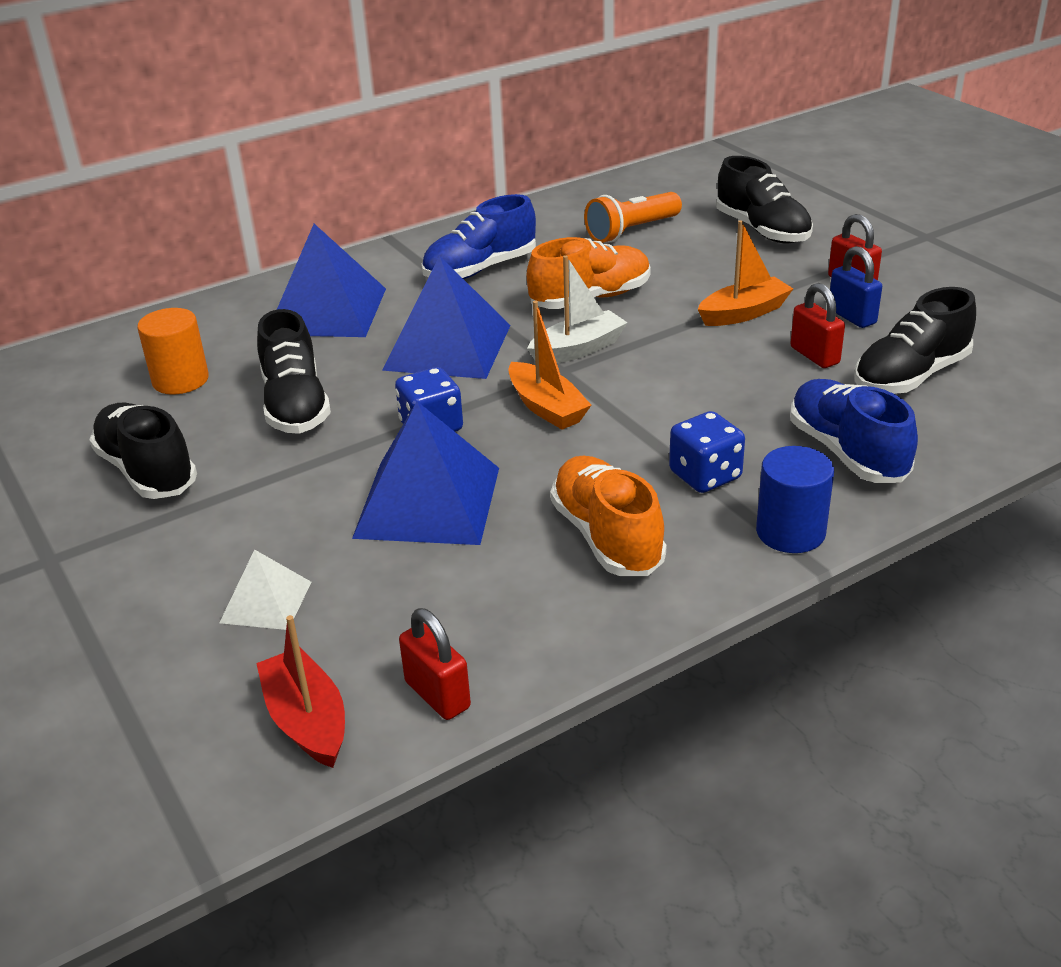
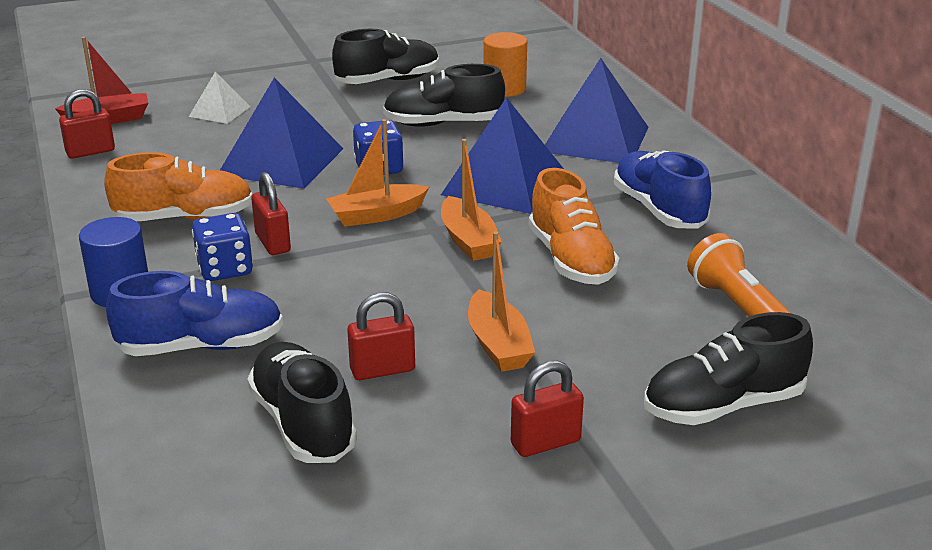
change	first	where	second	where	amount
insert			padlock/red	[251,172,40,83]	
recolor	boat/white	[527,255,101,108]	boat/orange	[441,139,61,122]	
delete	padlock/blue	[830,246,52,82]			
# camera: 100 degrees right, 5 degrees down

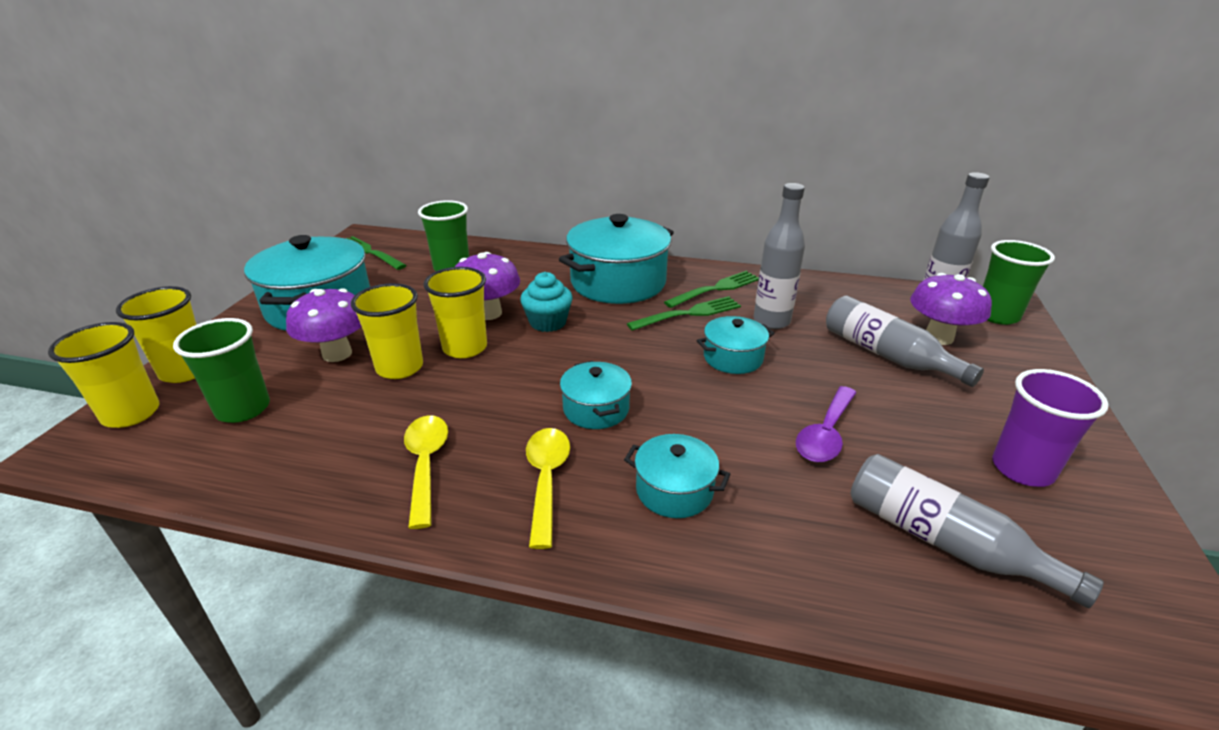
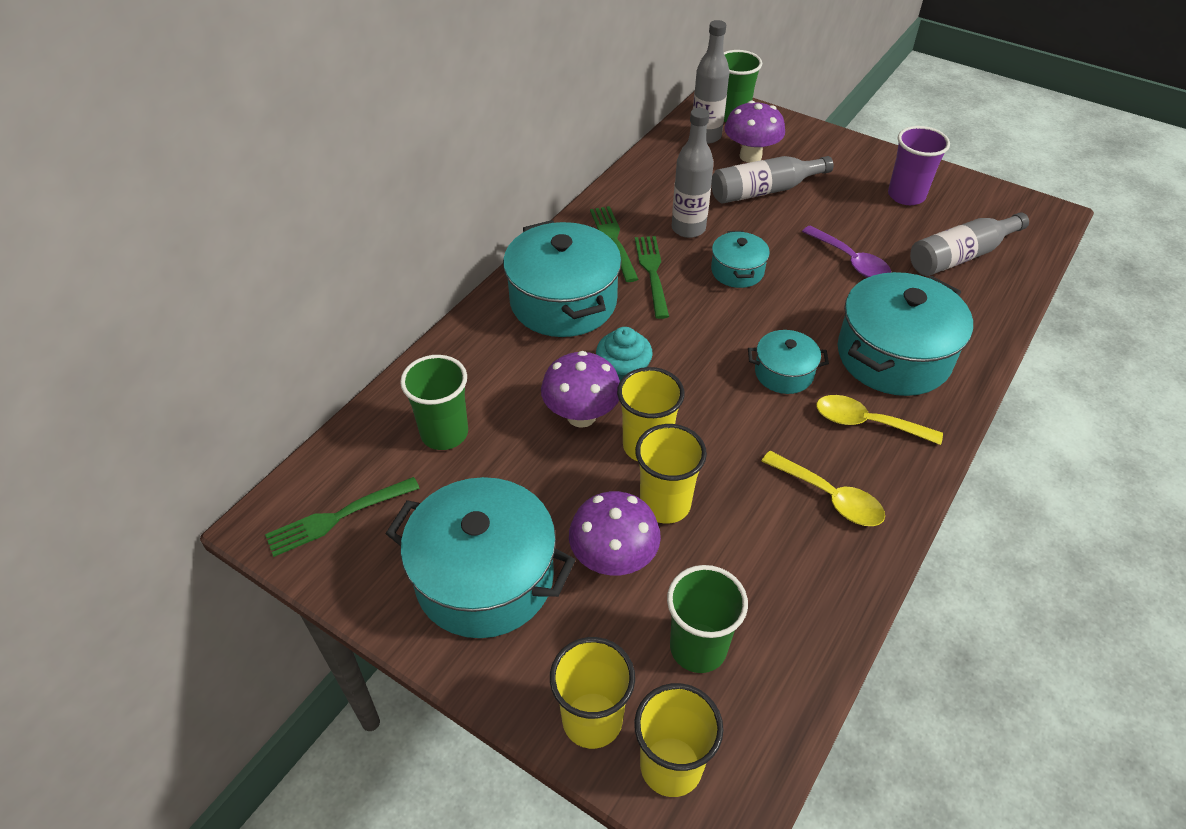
change	first	where	second	where	amount
rotate	spoon/yellow	[404,415,44,114]		[762,451,123,75]	150 degrees counterclockwise
resize	pot/turquoise	[624,434,106,84]		[838,272,135,124]	x1.95
# camera: 70 degrees left, 15 degrees up

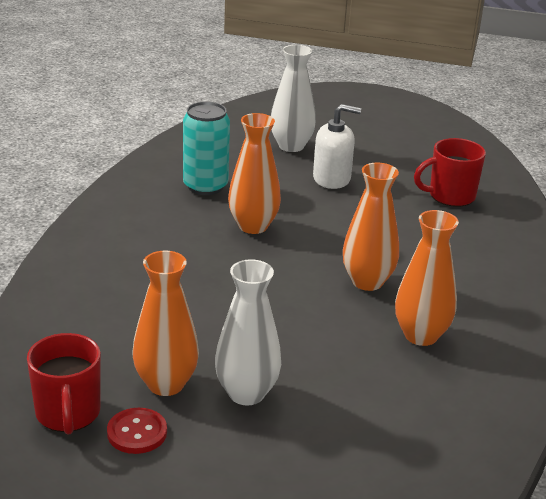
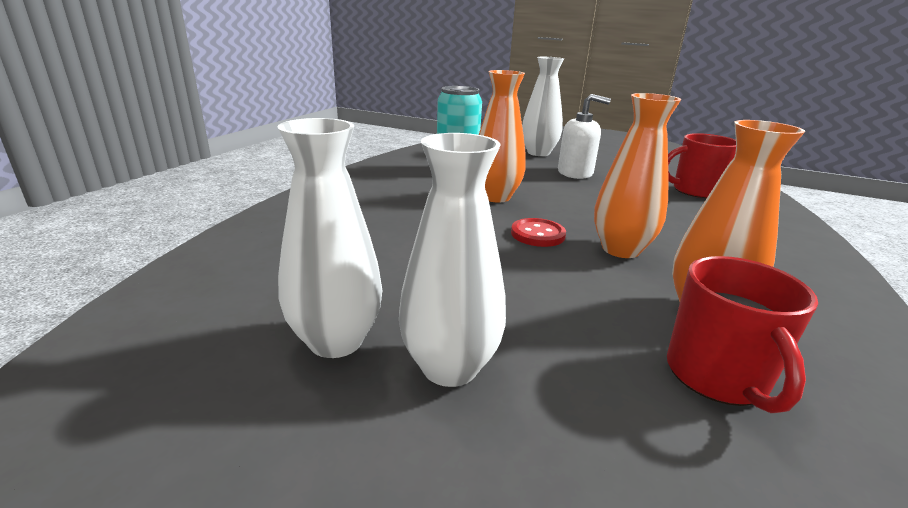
change	first	where	second	where	amount
recolor	vase/orange	[132,250,67,146]	vase/white	[278,118,104,240]	
move	button/red	[107,408,60,46]		[511,218,55,29]	
move	mug/red	[27,333,74,101]		[667,256,151,157]	
# camera: 10 degrees right, 5 degrees down

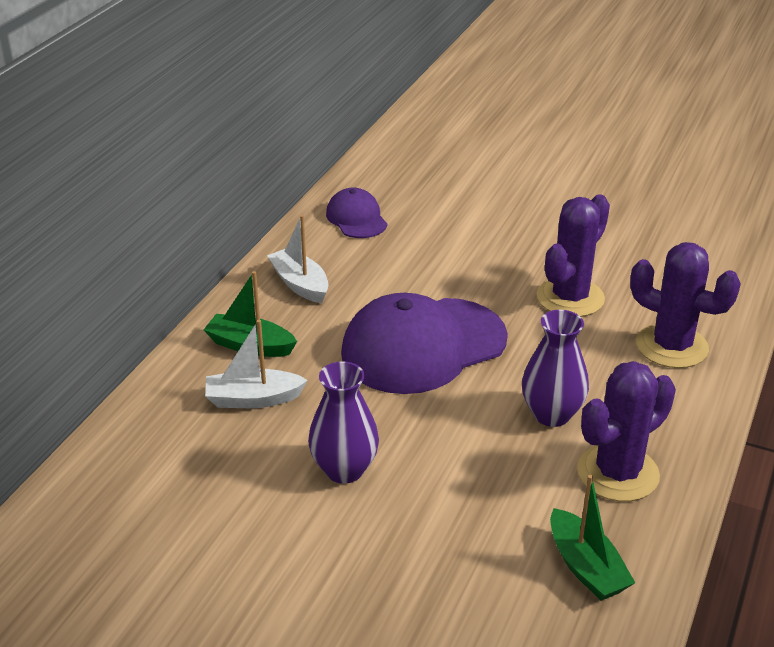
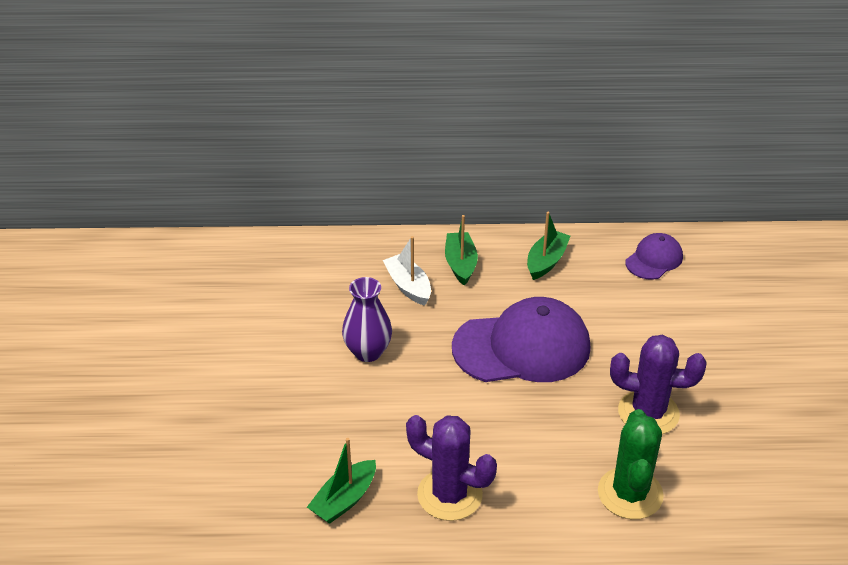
change	first	where	second	where	amount
rotate	cap/purple	[341,293,167,101]		[452,297,139,85]	135 degrees clockwise
recolor	boat/white	[267,215,62,88]	boat/green	[527,212,44,68]	
recolor	cactus/purple	[630,242,111,126]	cactus/green	[598,409,66,110]	
delete	vase/purple	[522,310,67,117]			
# camera: 65 degrees right, 5 degrees up

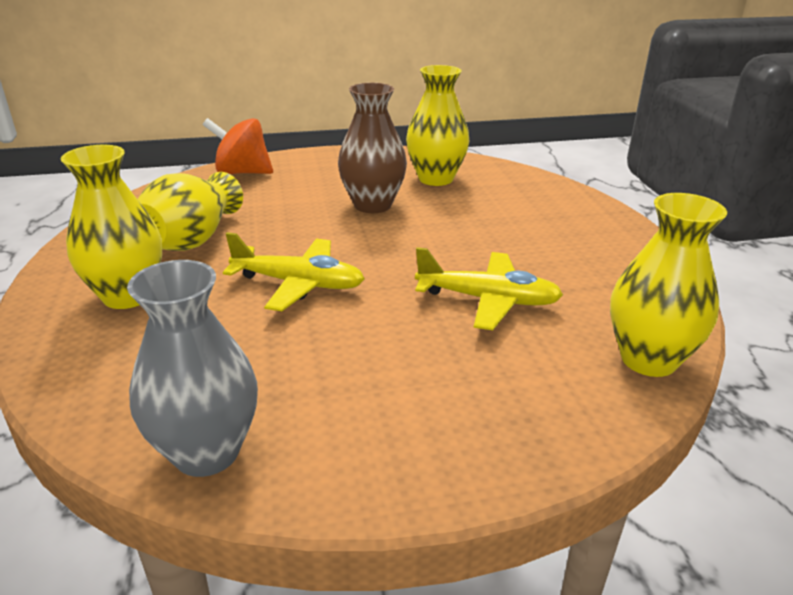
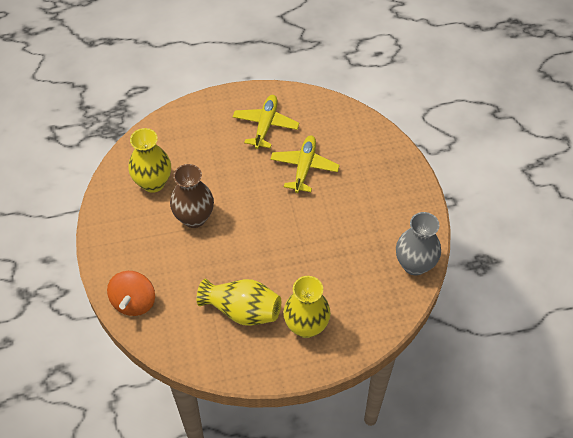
change	first	where	second	where	amount
move	plane/yellow	[223,232,142,79]		[233,95,66,54]	
delete	vase/yellow	[610,193,117,184]			
# camera: 90 degrees left, 25 degrees up

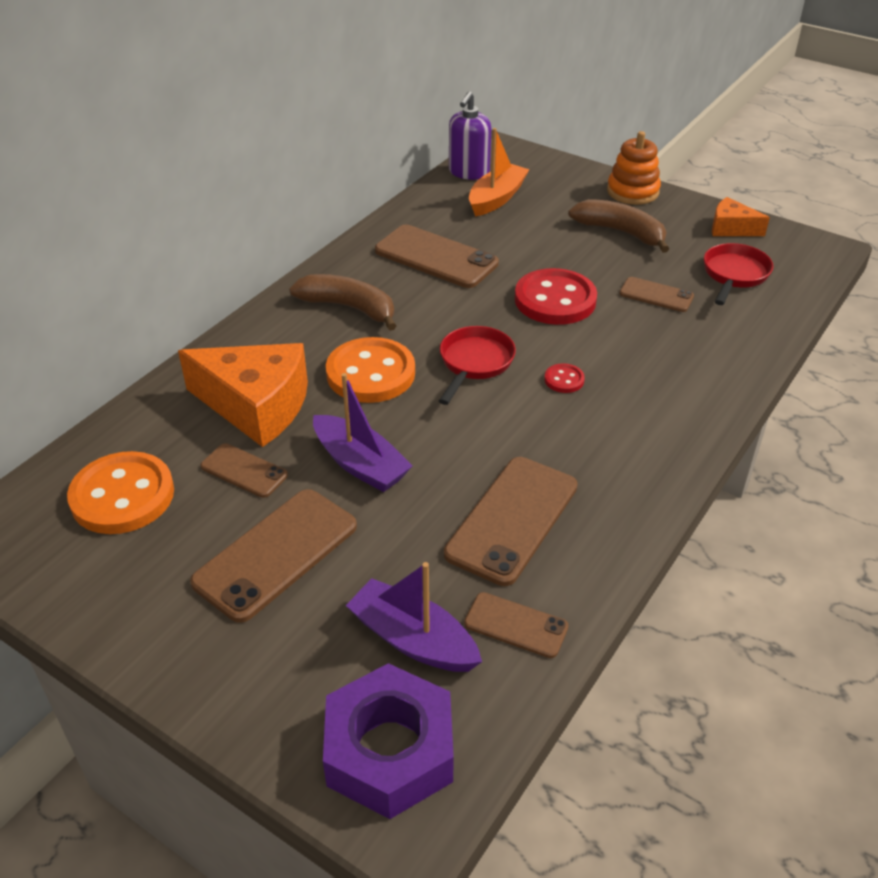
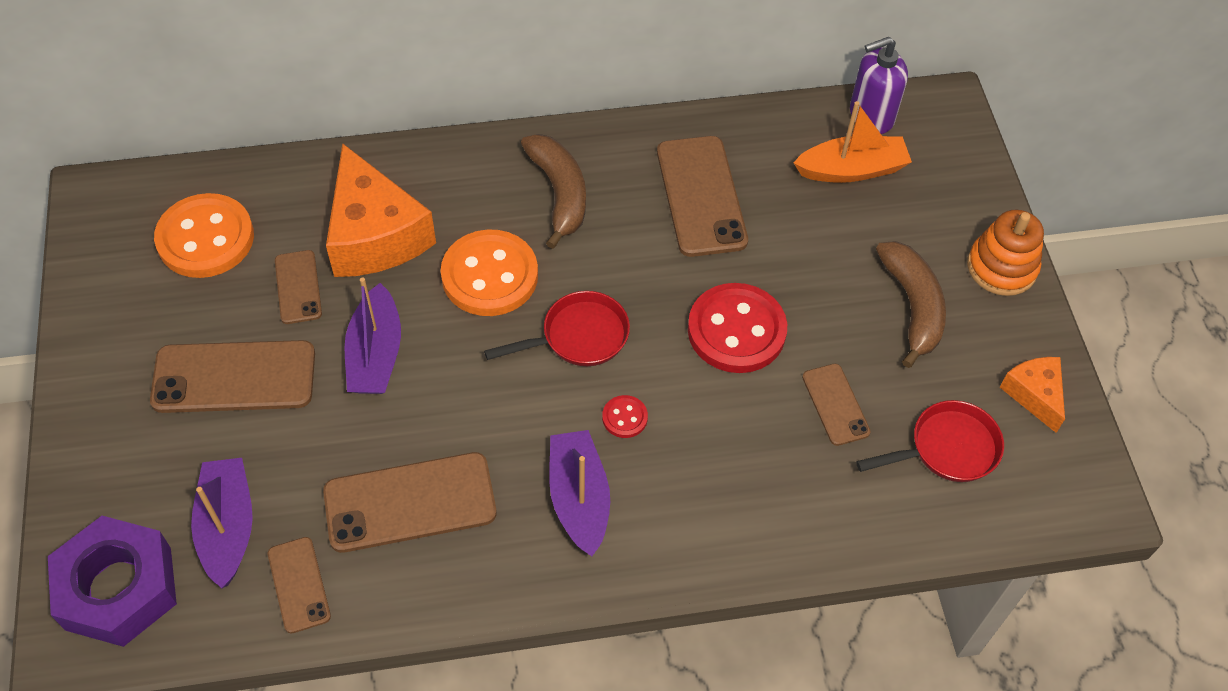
change	first	where	second	where	amount
insert			boat/purple	[549,430,61,126]	
# camera: 45 degrees right, 15 degrees up

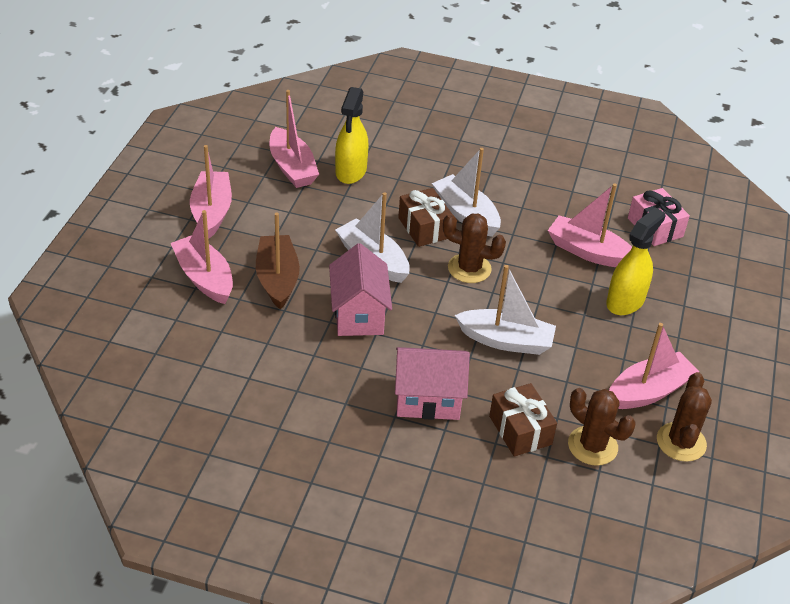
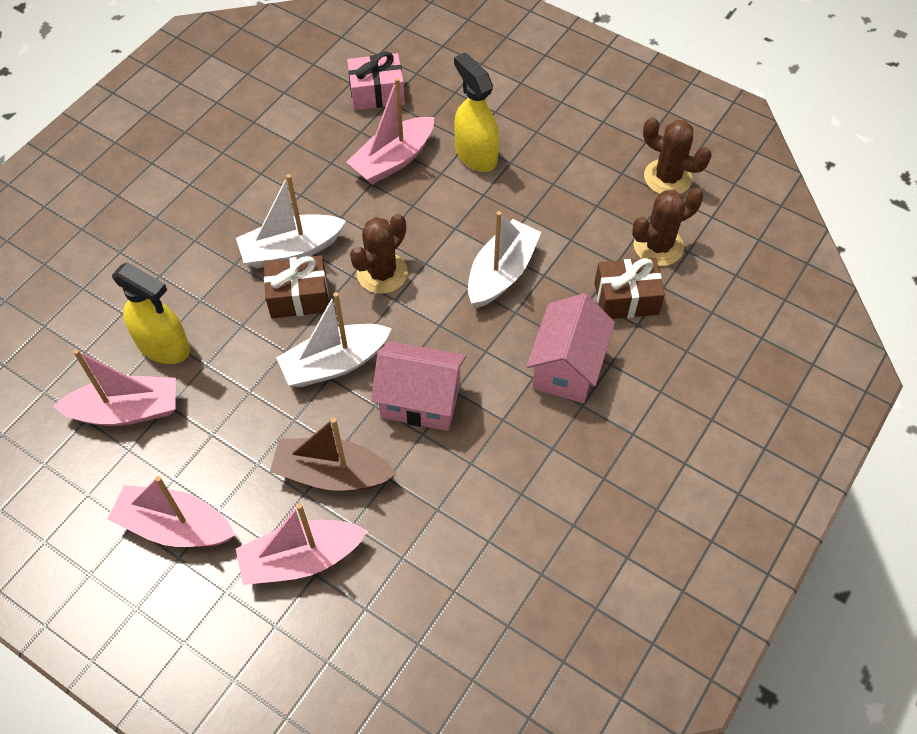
change	first	where	second	where	amount
delete	boat/pink	[609,323,91,86]			
# camera: 70 degrees left, 15 degrees up

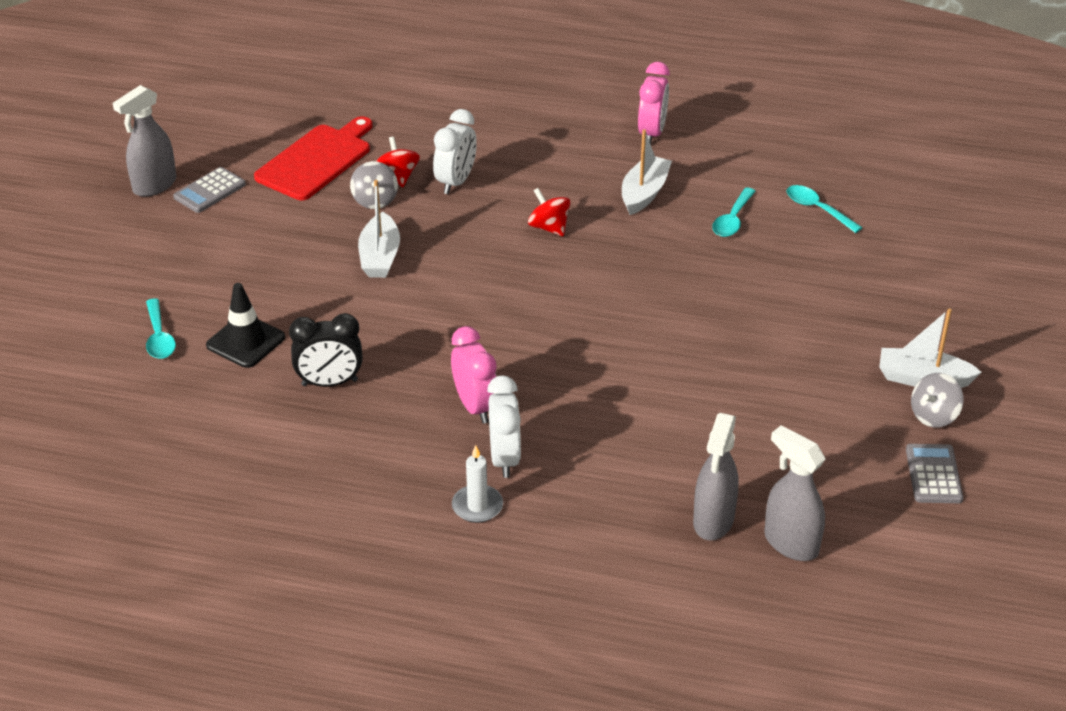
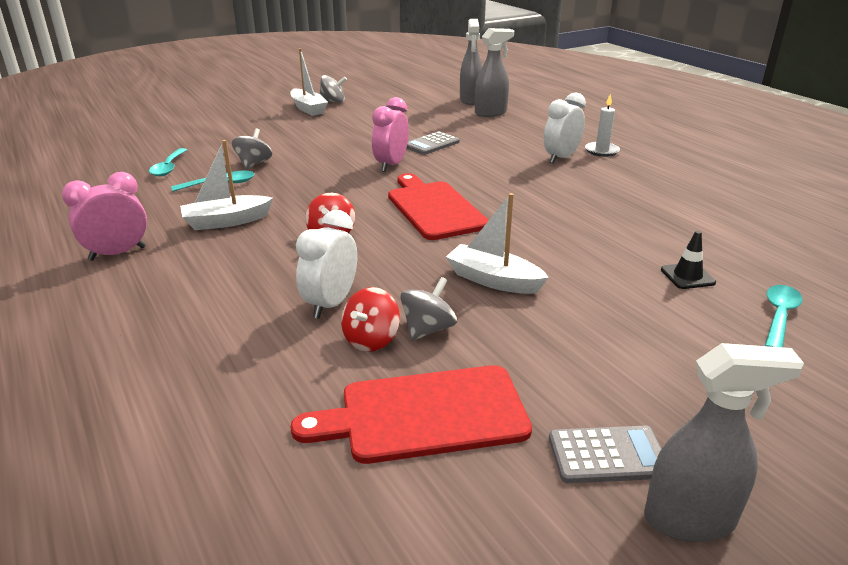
change	first	where	second	where	amount
insert			spinning top/grey	[232,128,40,41]	
rotate	clock/white	[433,109,44,85]		[296,210,61,109]	45 degrees counterclockwise
move	clock/pink	[451,326,46,98]		[372,97,37,75]	
insert			cutting board/red	[388,173,101,67]	
move	calculator/grey	[906,444,57,59]		[407,131,53,24]	
rotate	boat/white	[358,180,42,98]		[446,193,103,101]	105 degrees counterclockwise
resize	traffic cone/black	[206,283,79,85]		[661,231,55,58]	x0.65
delete	clock/black	[289,313,74,74]			
# camera: 135 degrees left, 10 degrees down

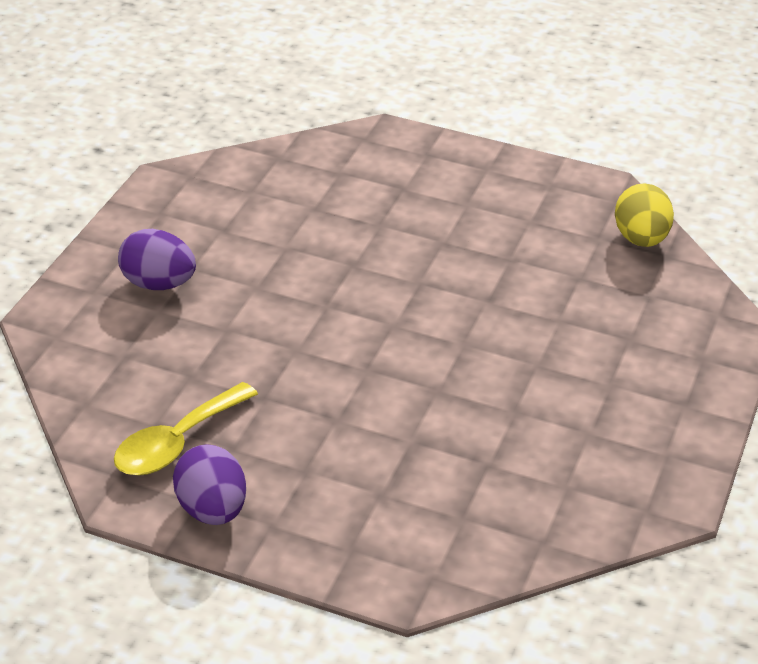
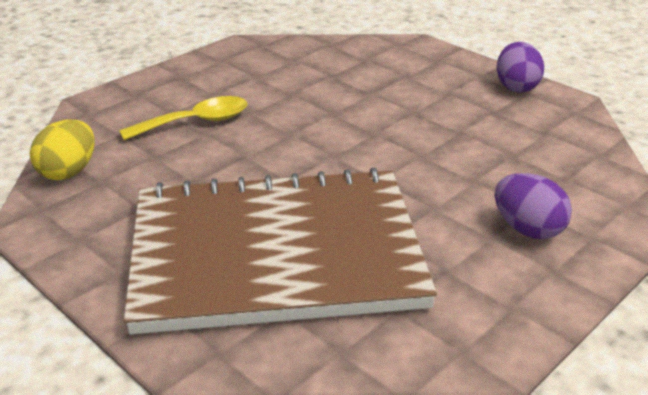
change	first	where	second	where	amount
move	spoon/yellow	[114,382,144,94]		[119,96,128,44]	
insert			notebook/brown	[123,168,314,167]	
# camera: 155 degrees left, 5 degrees down

